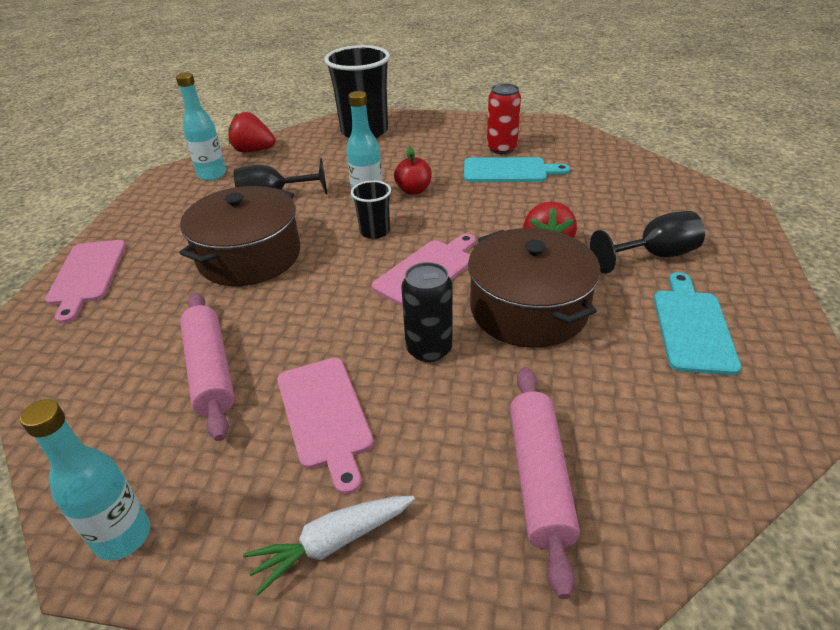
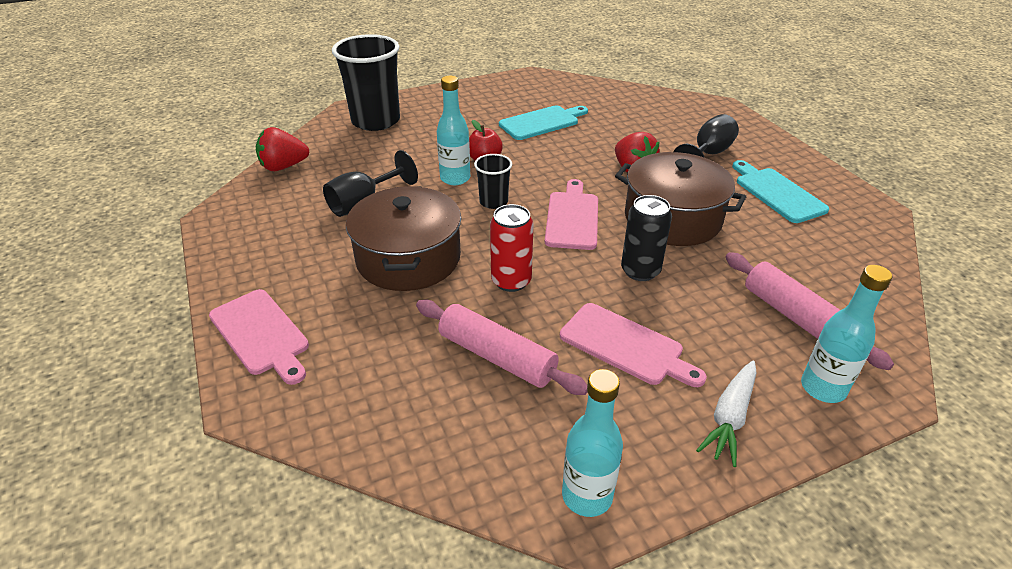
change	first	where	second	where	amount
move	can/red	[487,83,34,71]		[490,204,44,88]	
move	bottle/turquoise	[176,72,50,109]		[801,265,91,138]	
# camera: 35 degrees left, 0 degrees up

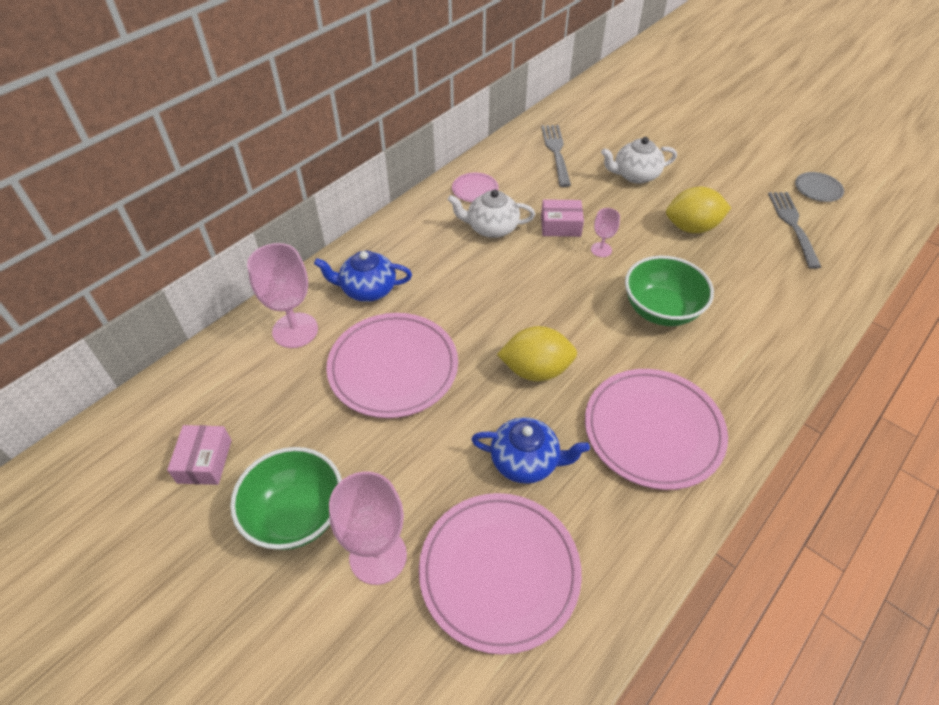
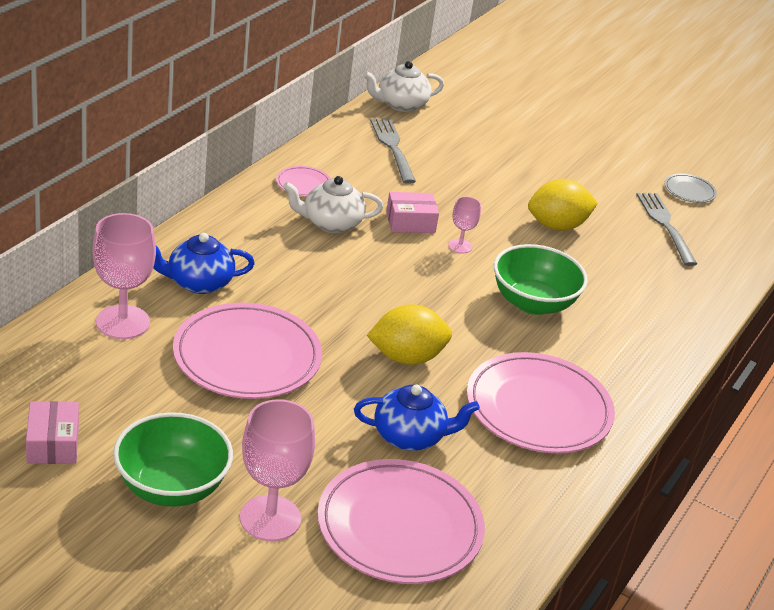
change	first	where	second	where	amount
move	teapot/white	[601,137,76,47]		[363,61,81,51]	
# camera: 15 degrees left, 15 degrees down

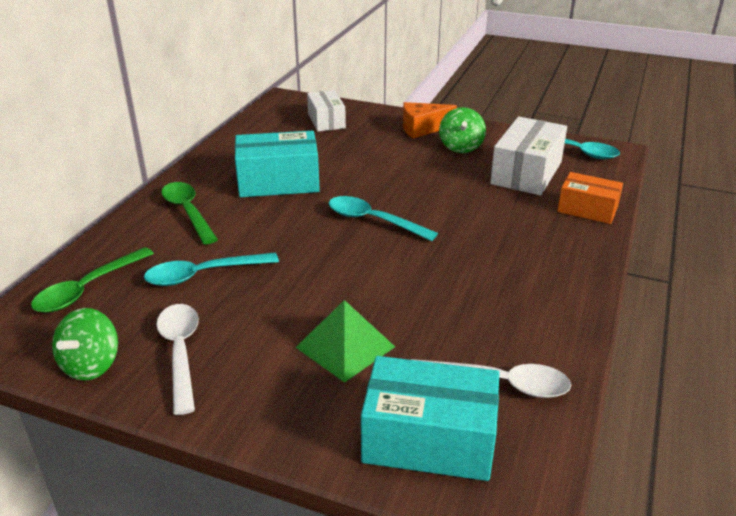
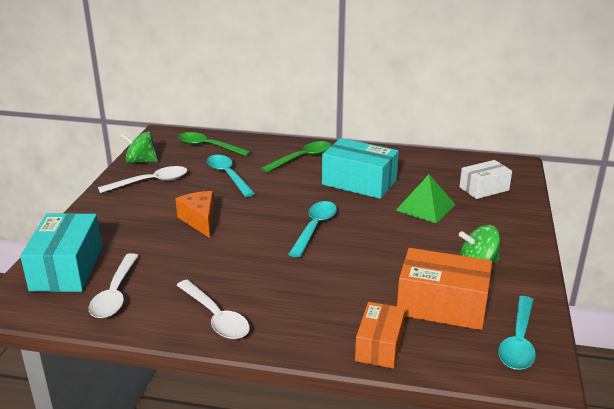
change	first	where	second	where	amount
move	cheese/orange	[403,102,54,36]		[175,191,39,47]	
insert			spoon/white	[177,280,73,59]	
rotate	box/turquoise	[235,131,85,66]		[322,138,77,61]	45 degrees counterclockwise
move	pyramid/green	[295,300,100,83]		[396,175,60,48]	
recolor	box/white	[490,117,77,78]	box/orange	[397,248,95,82]	
# camera: 80 degrees right, 5 degrees down

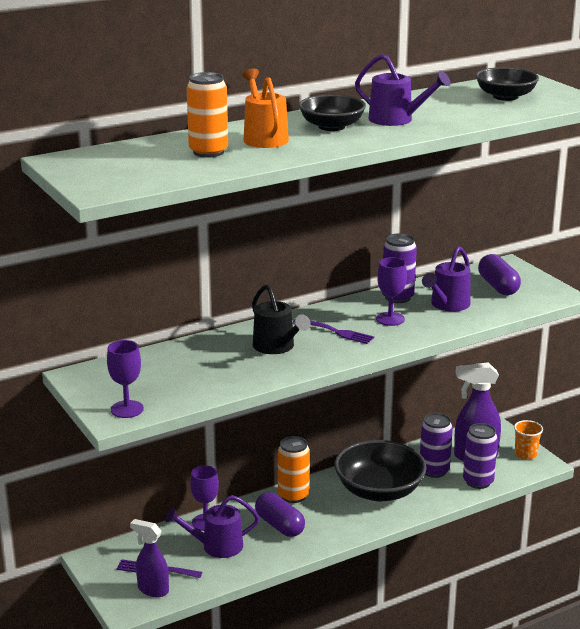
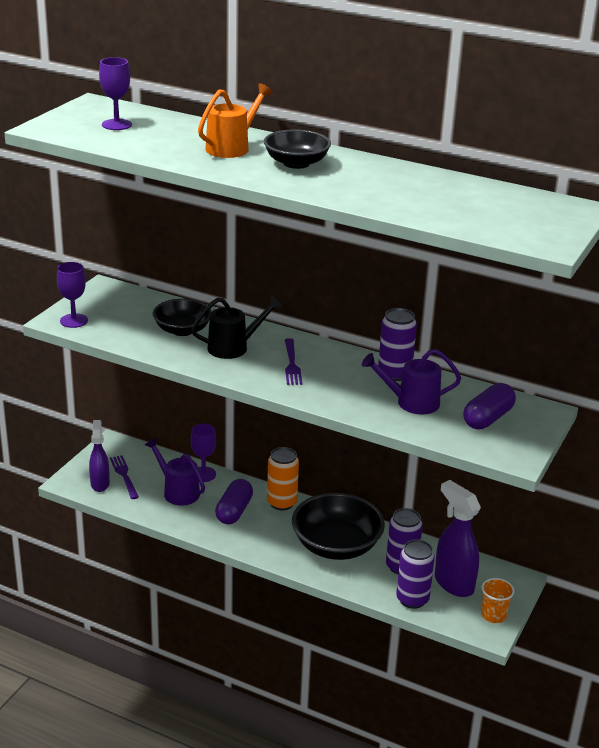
change	first	where	second	where	amount
move	goblet/purple	[376,257,31,69]		[99,57,33,73]	
move	bowl/black	[476,67,63,34]		[153,299,59,37]	
rotate	watering can/black	[252,284,59,70]		[191,296,91,63]	135 degrees counterclockwise
delete	can/orange	[187,72,41,86]			
delete	watering can/purple	[355,54,96,72]			
# camera: 55 degrees right, 5 degrees up

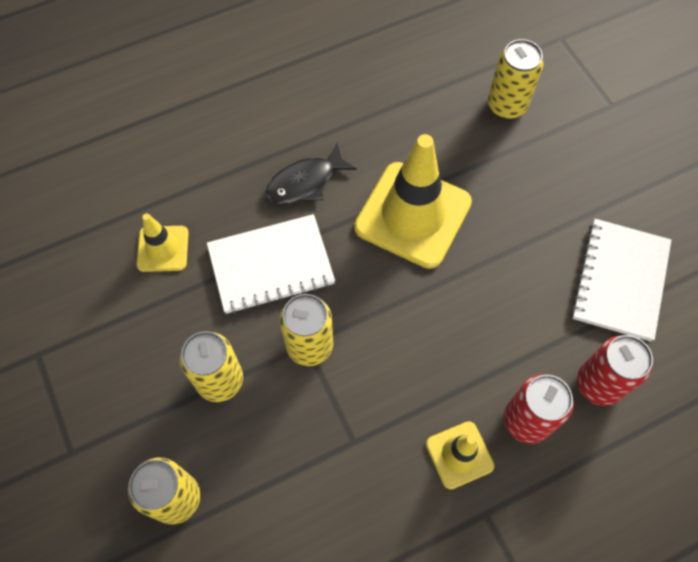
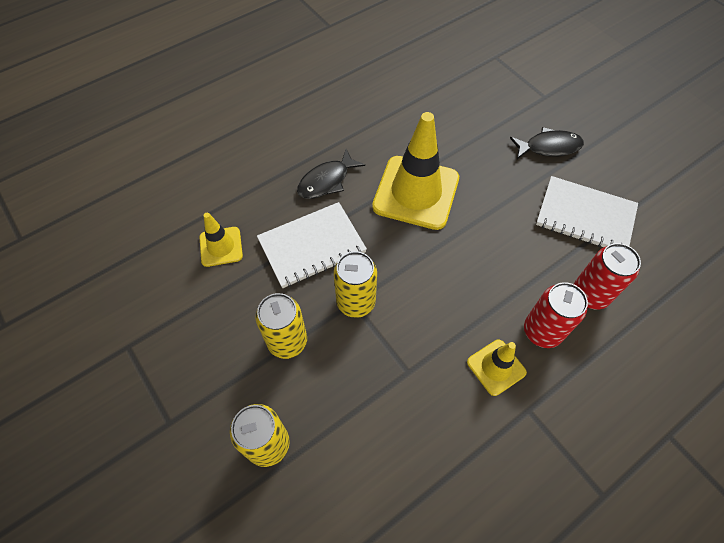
change	first	where	second	where	amount
insert			fish/black	[510,127,74,32]	
rotate	notebook/white	[571,219,100,123]		[536,176,102,71]	75 degrees counterclockwise
delete	can/yellow	[488,39,55,80]			
# camera: 10 degrees left, 5 degrees down

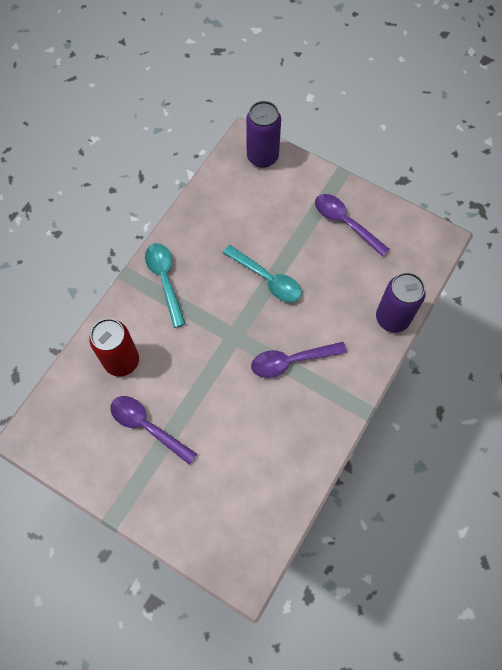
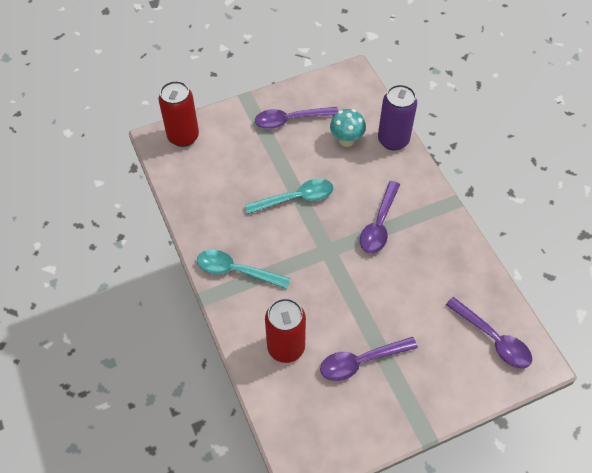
change	first	where	second	where	amount
recolor	can/purple	[246,101,35,67]	can/red	[159,81,40,66]	
insert			mushroom/turquoise	[330,109,36,38]	
insert			spoon/purple	[446,297,86,72]	
# camera: 55 degrees left, 10 degrees down

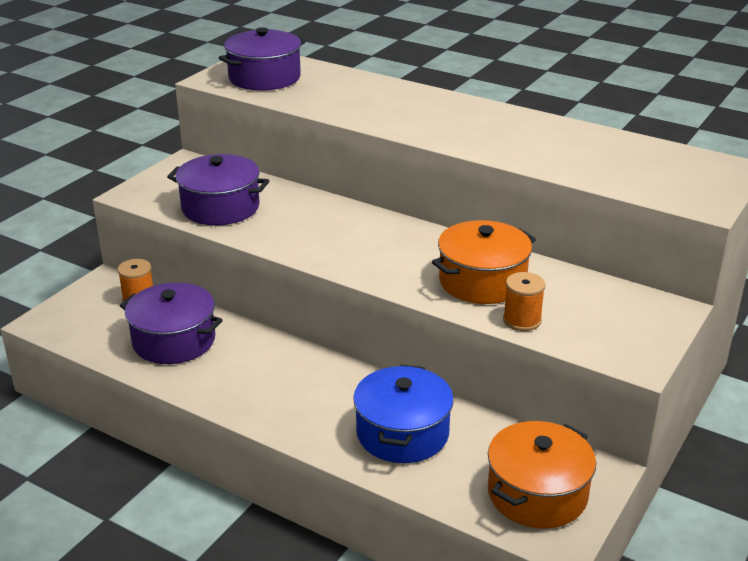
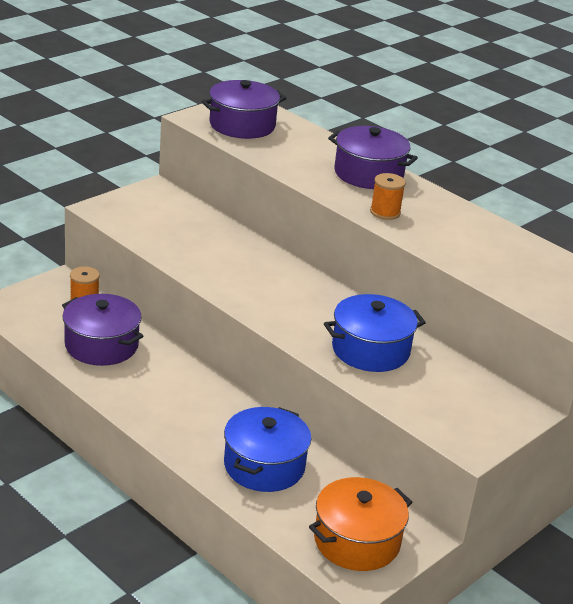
change	first	where	second	where	amount
recolor	pot/orange	[432,220,104,84]	pot/blue	[324,294,102,78]	
move	pot/purple	[167,154,102,71]		[328,126,90,63]	
move	spool/orange	[503,272,43,59]		[370,173,36,47]	
# camera: 10 degrees right, 0 degrees up

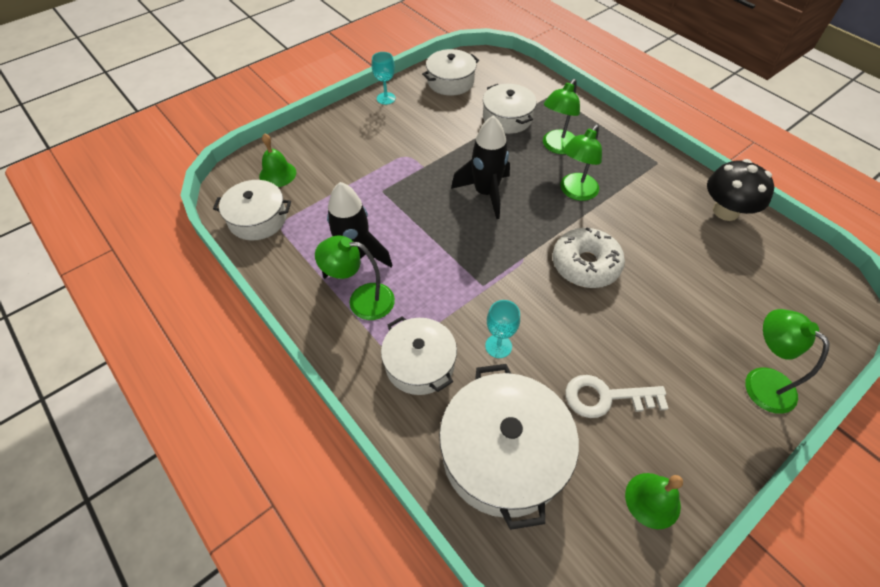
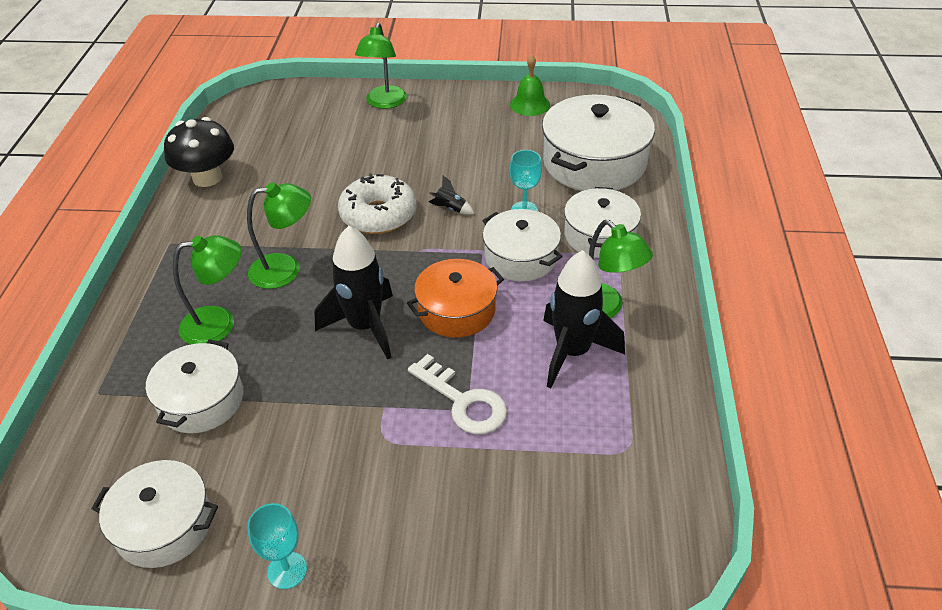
change	first	where	second	where	amount
insert			pot/orange	[407,259,97,79]	
move	key/white	[565,375,104,43]		[408,354,99,80]	
insert			rocket/black	[429,176,45,38]	
move	pot/white	[213,180,78,60]		[483,209,80,72]	
delete	bell/green	[259,133,37,54]			
# camera: 135 degrees left, 10 degrees down

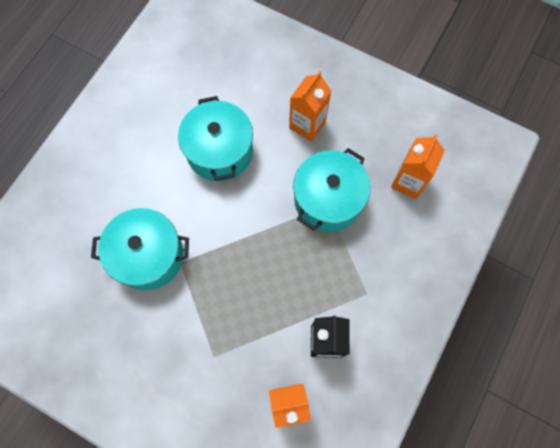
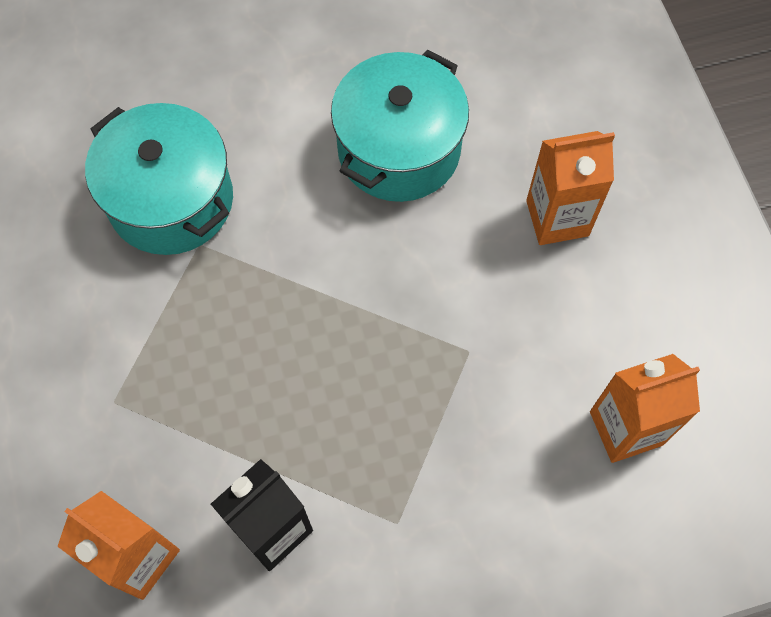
change	first	where	second	where	amount
delete	pot/turquoise	[293,148,78,84]			
# camera: 45 degrees right, 5 degrees down

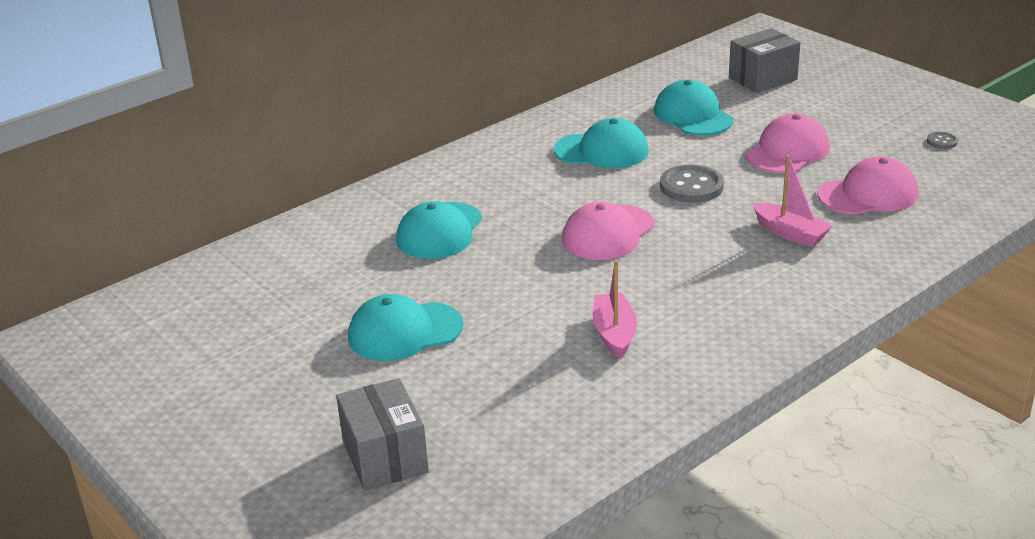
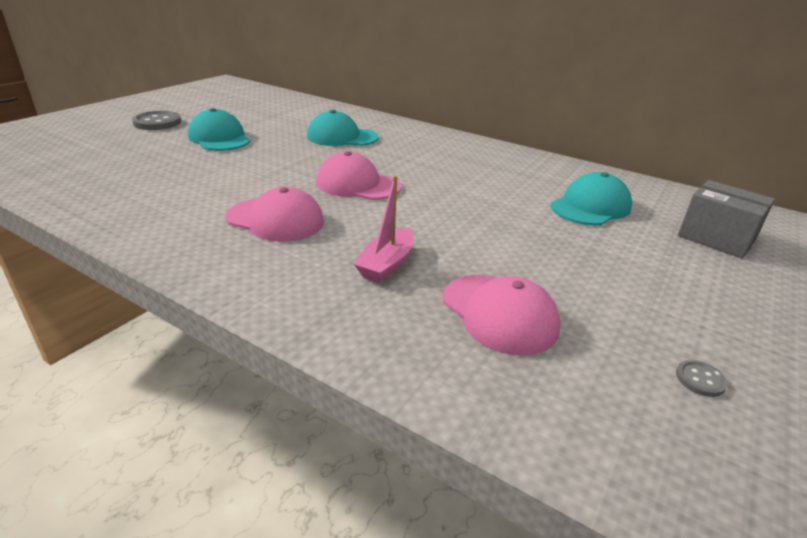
change	first	where	second	where	amount
move	button/grey	[660,164,64,39]		[132,111,49,19]	
move	cap/pink	[746,113,84,60]		[226,187,98,55]	
delete	box/grey	[336,378,93,113]			
delete	cap/turquoise	[554,118,95,50]			
delete	boat/pink	[593,260,44,99]			
# camera: 70 degrees right, 0 degrees up

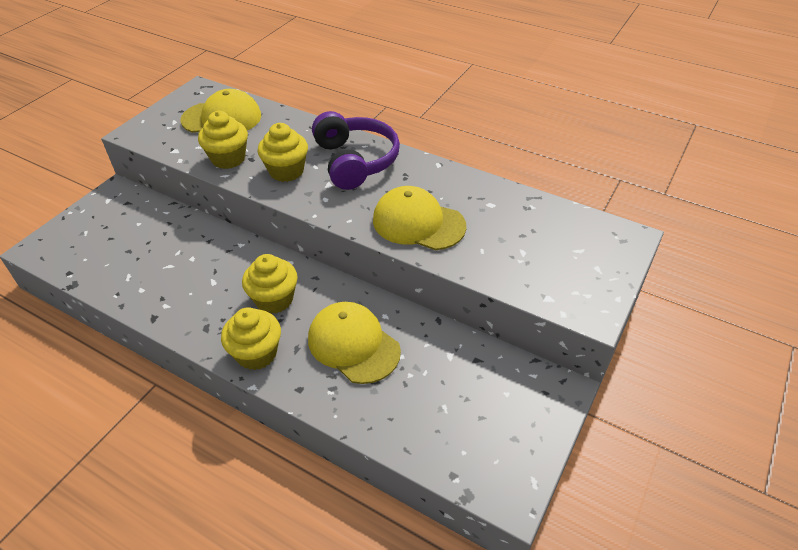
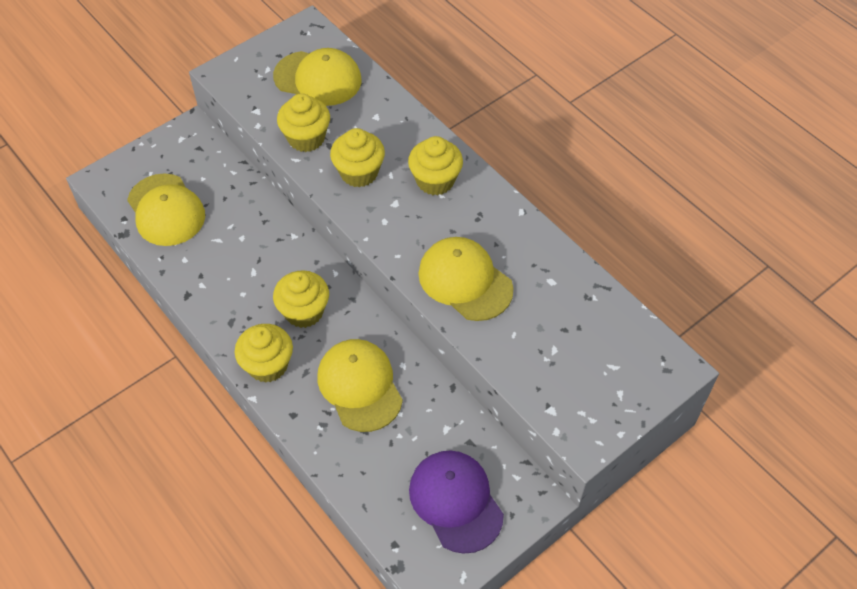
change	first	where	second	where	amount
insert			cap/yellow	[127,173,78,73]	
replace	headphones/purple	[312,111,88,79]	cupcake/yellow	[408,136,55,59]	
insert			cap/purple	[409,450,95,104]	
# camera: 20 degrees right, 10 degrees up

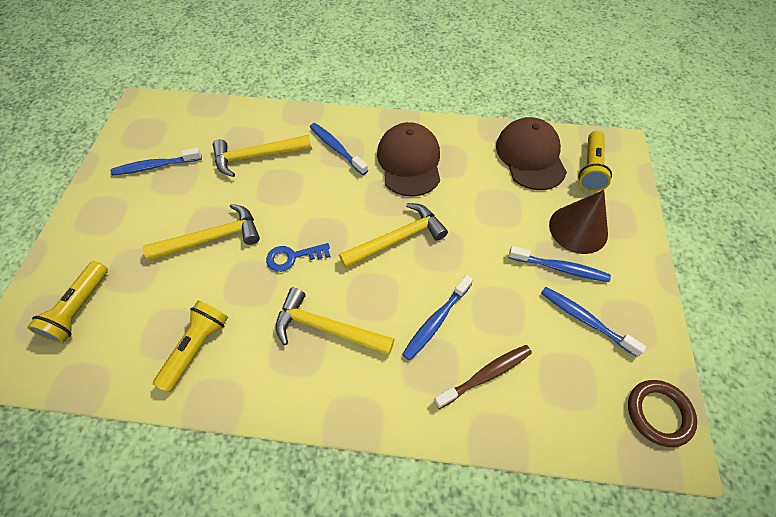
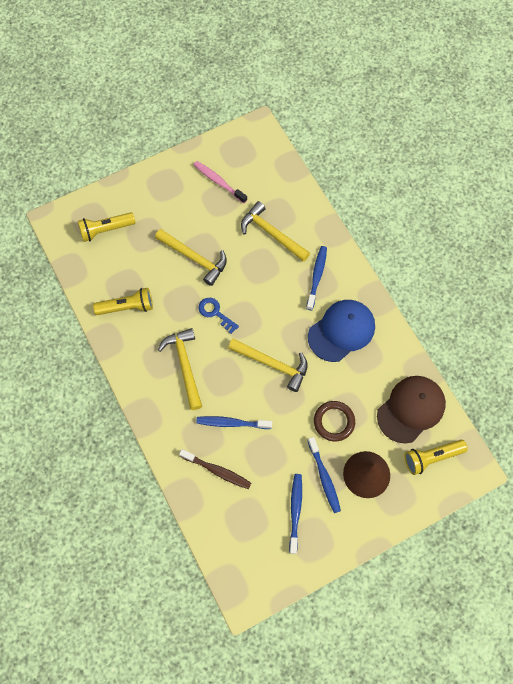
change	first	where	second	where	amount
recolor	toothbrush/blue	[111,148,91,27]	toothbrush/pink	[194,161,53,43]	
recolor	cap/brown	[377,122,63,75]	cap/blue	[308,300,67,62]	
move	ring/brown	[628,380,69,67]		[314,401,41,40]	
# camera: 55 degrees right, 10 degrees up

